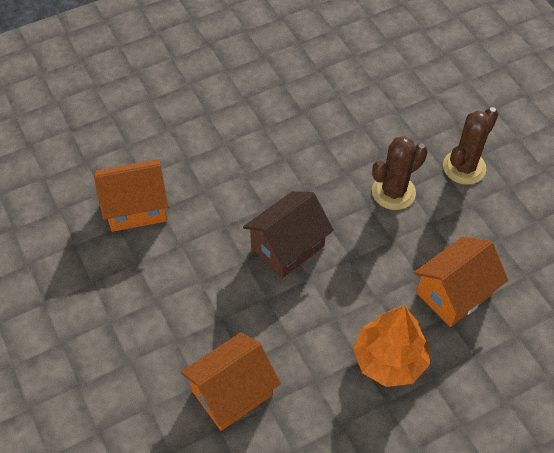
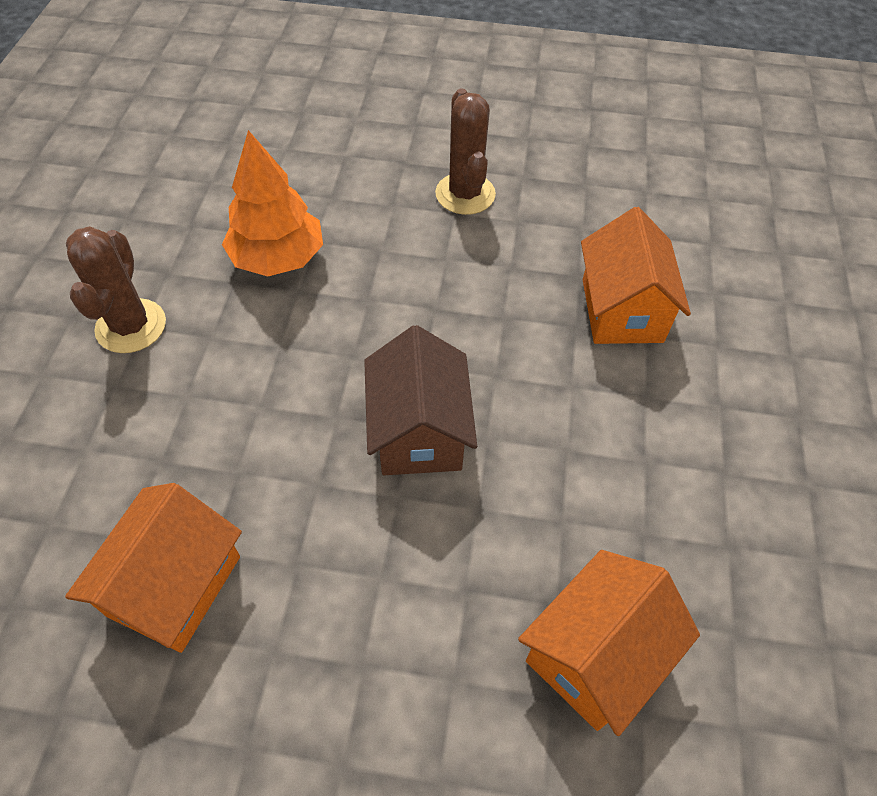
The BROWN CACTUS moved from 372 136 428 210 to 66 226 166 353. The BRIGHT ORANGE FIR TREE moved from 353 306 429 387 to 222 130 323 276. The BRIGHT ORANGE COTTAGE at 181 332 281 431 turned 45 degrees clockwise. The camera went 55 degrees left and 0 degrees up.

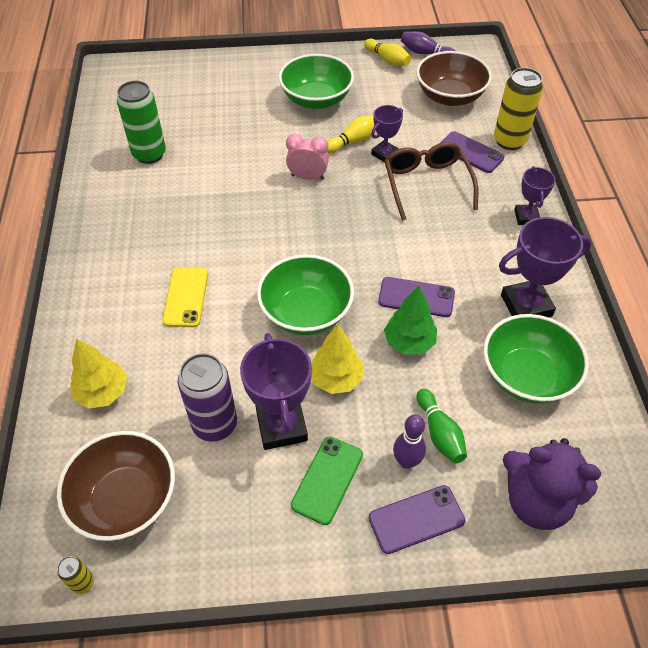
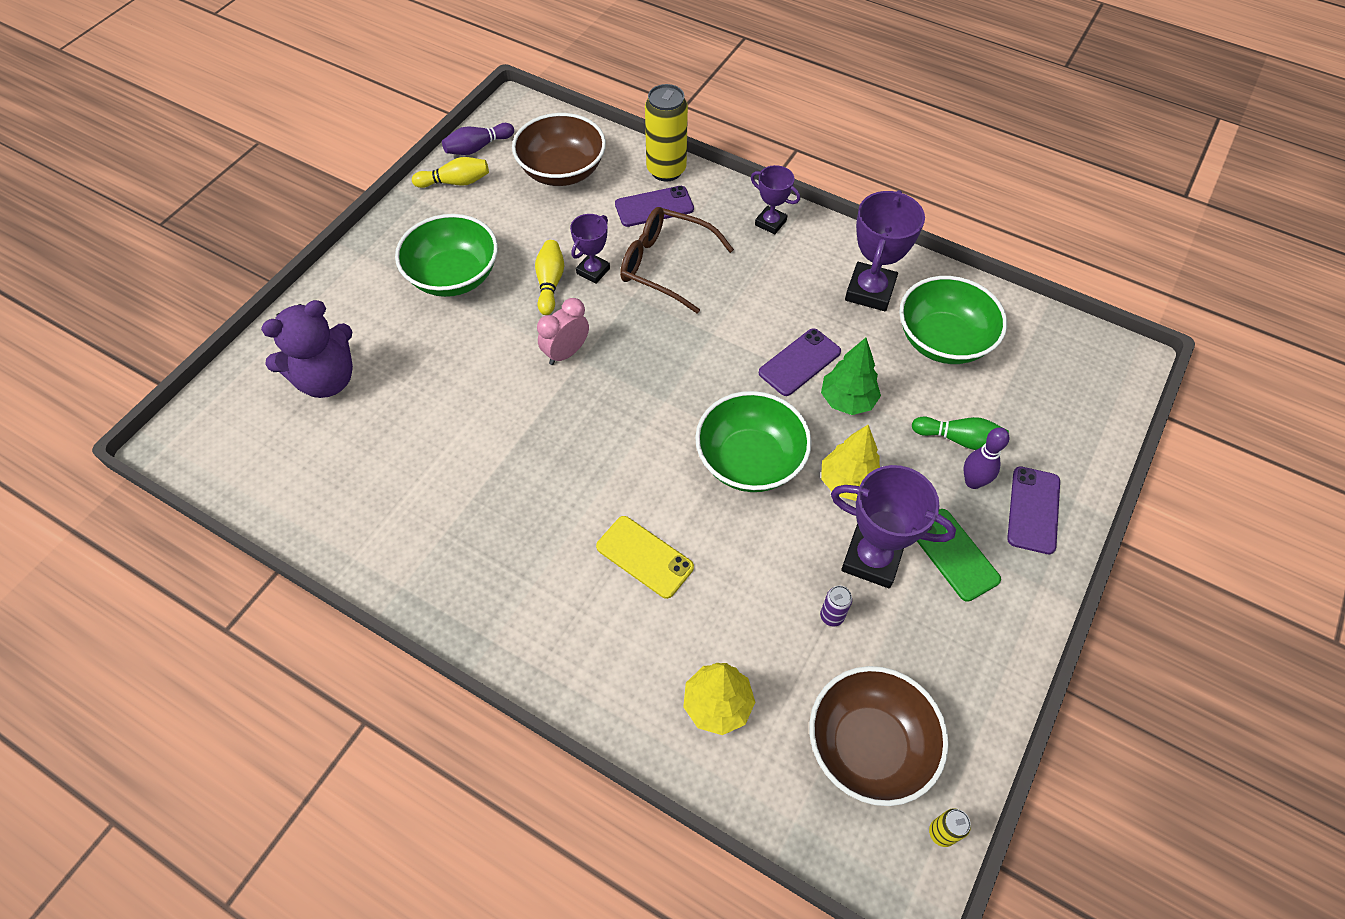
The PURPLE STUFFED BEAR moved from 503 438 602 530 to 261 300 353 398. The PURPLE TROPHY at 371 105 403 162 turned 45 degrees clockwise. The PURPLE TIN at 178 353 237 442 changed to 0.46 times the size. The LEAF-GREEN TIN at 117 81 166 164 disappeared. The camera went 55 degrees left and 5 degrees up.

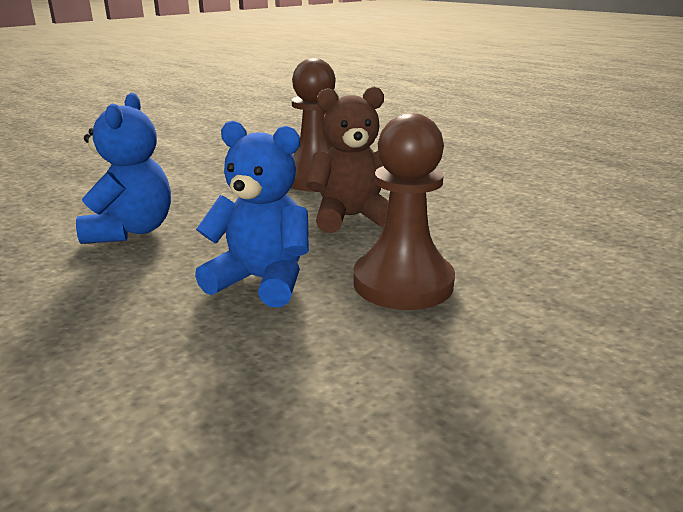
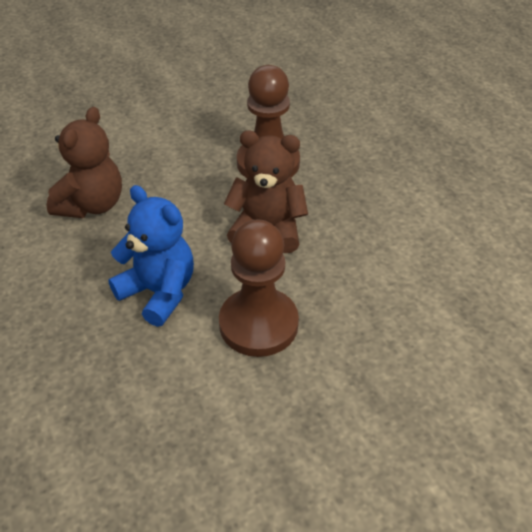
The ROYAL BLUE STUFFED BEAR at 76 93 171 244 became the BROWN STUFFED BEAR at 47 107 122 218. The camera went 20 degrees right and 20 degrees up.

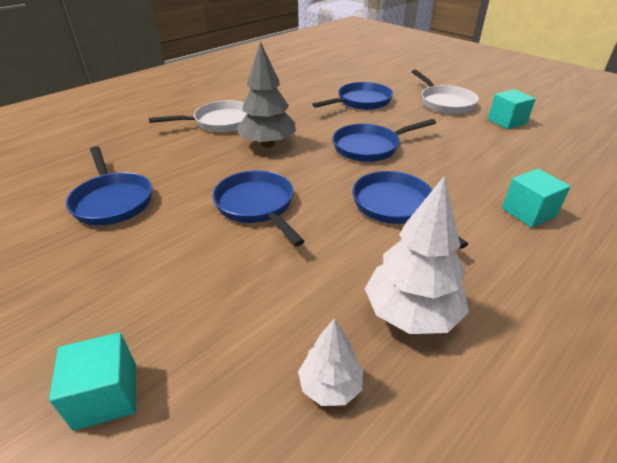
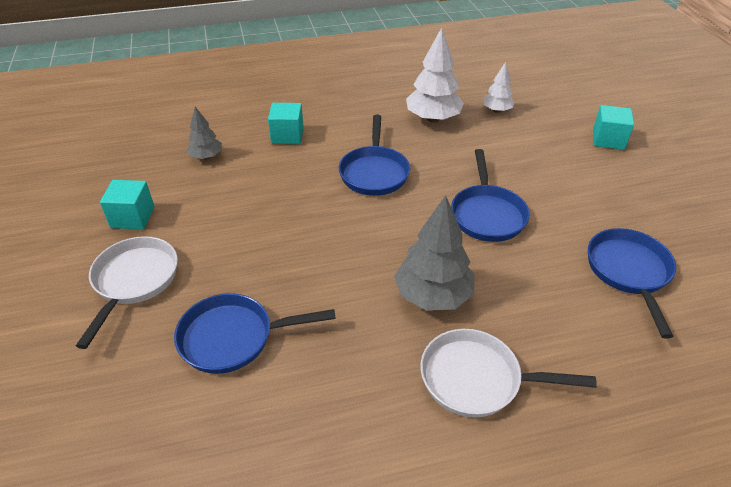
The GREY FIR TREE at 186 107 222 159 appeared. The ROYAL BLUE FRYING PAN at 333 119 436 162 disappeared. The camera went 150 degrees left and 5 degrees up.

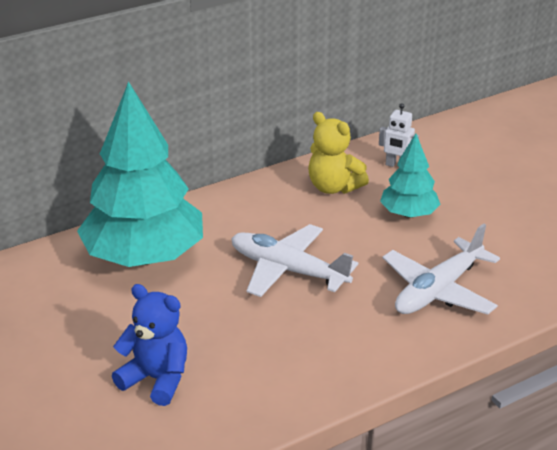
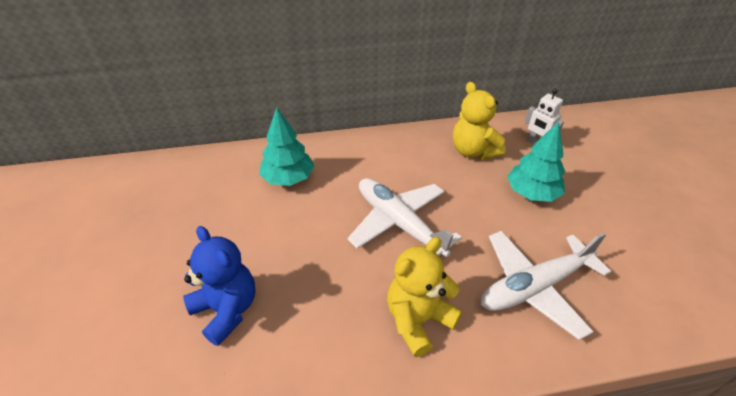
The AQUA FIR TREE at 77 81 203 267 changed to 0.51 times the size. The YELLOW STUFFED BEAR at 387 237 462 357 appeared. The camera went 20 degrees right and 10 degrees up.

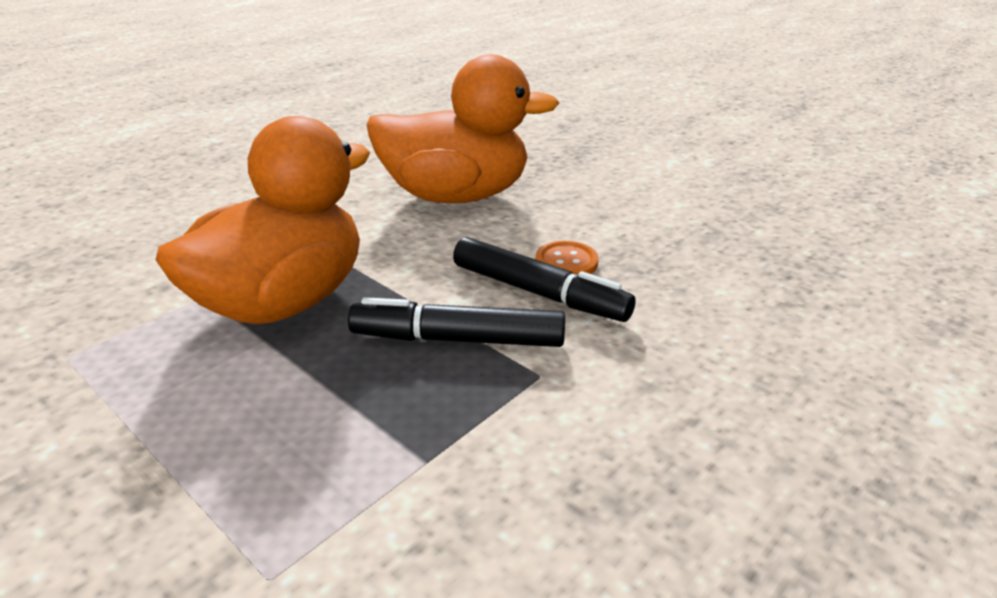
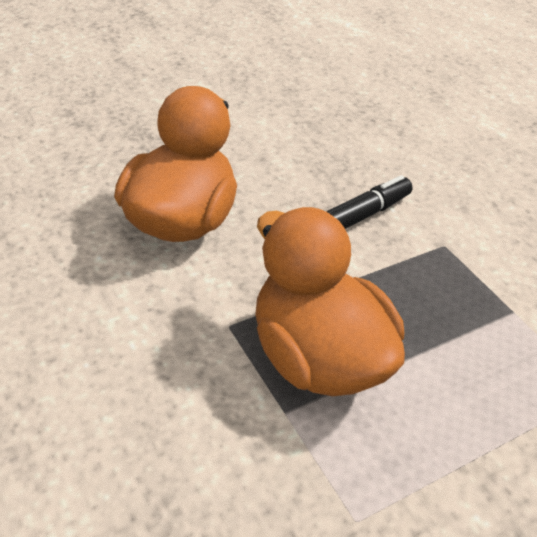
The BLACK MARKER PEN at 348 297 565 347 disappeared. The BRIGHT ORANGE BUTTON at 536 241 599 275 disappeared. The camera went 75 degrees left and 10 degrees up.

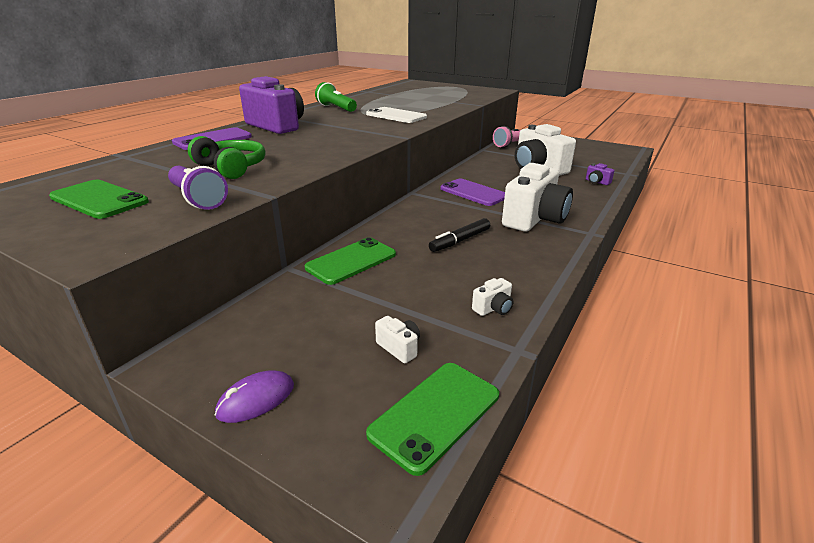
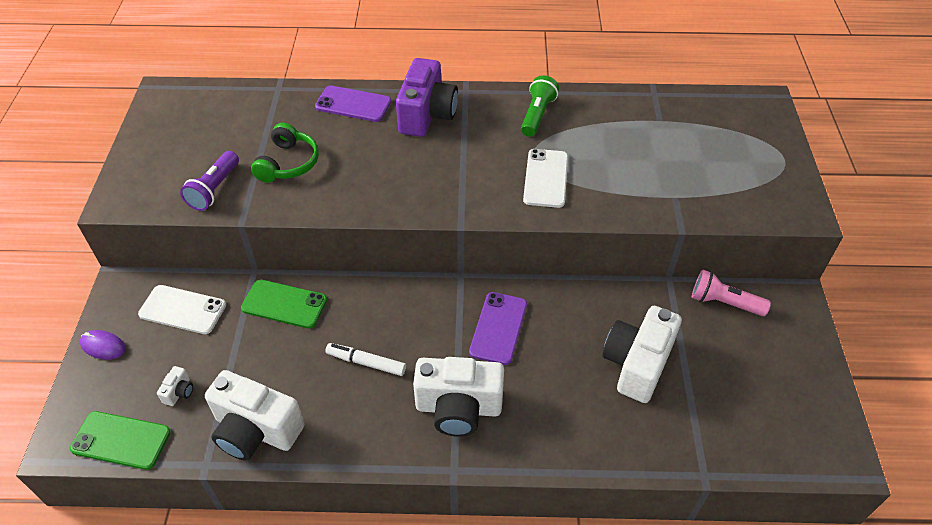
The SNOW-WHITE SMARTPHONE at 138 285 226 334 appeared. The SNOW-WHITE COMPACT CAMERA at 472 278 513 316 changed to 2.49 times the size. The BLACK MARKER PEN at 429 218 490 252 became the SNOW-WHITE MARKER PEN at 326 343 406 376. The LEAF-GREEN SMARTPHONE at 49 180 149 219 disappeared. The PURPLE COMPACT CAMERA at 586 163 614 185 disappeared. The camera went 60 degrees right and 20 degrees up.

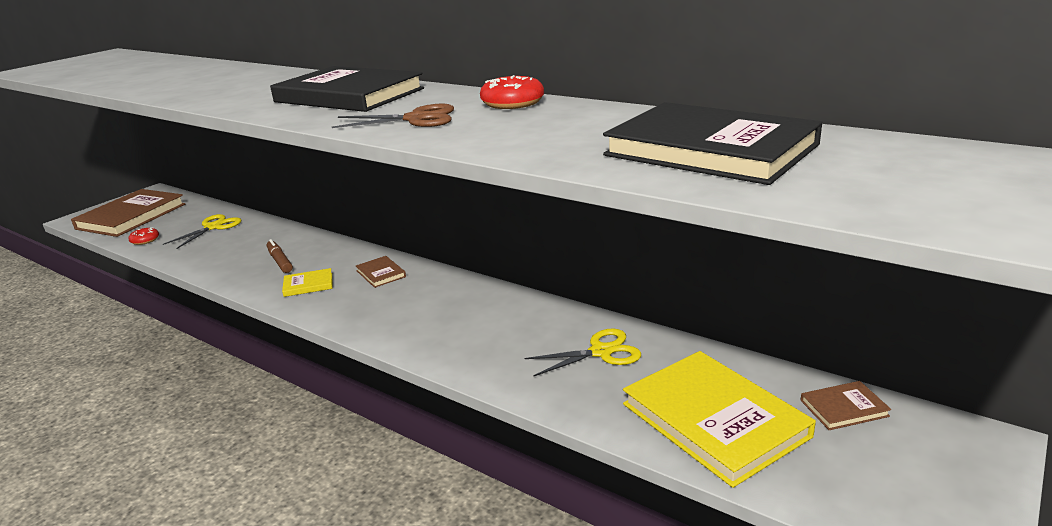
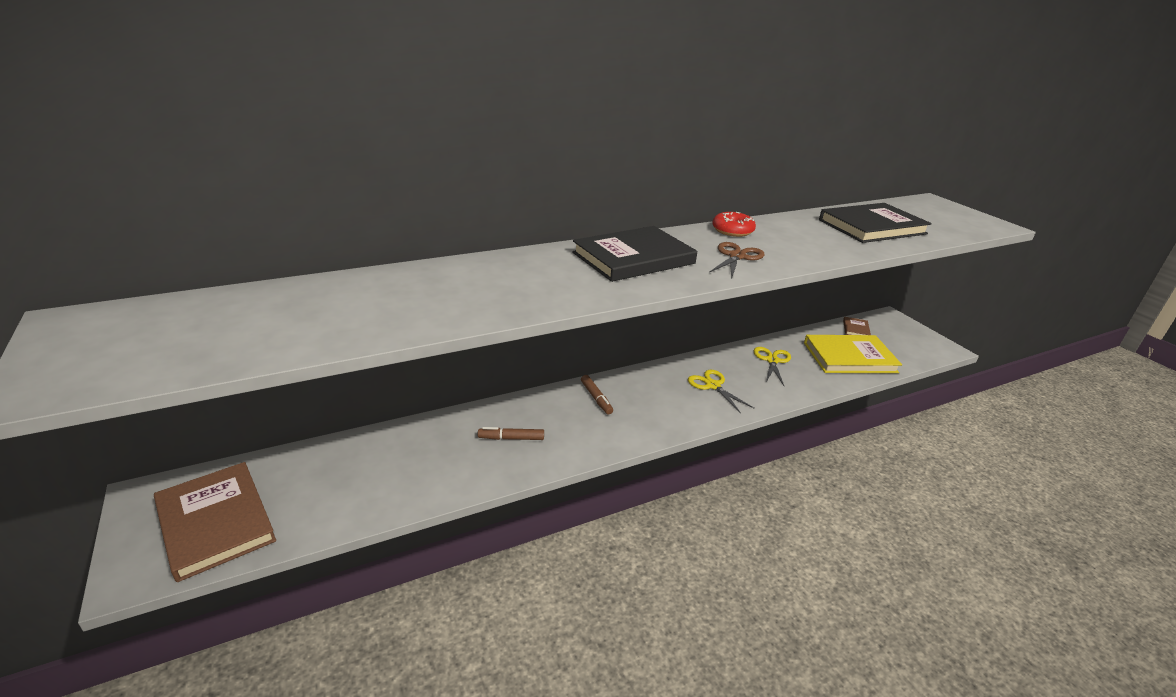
The BROWN BOOK at 356 256 406 288 was replaced by the BROWN MARKER PEN at 581 375 613 415. The YELLOW PAIR OF SCISSORS moved from 163 214 241 249 to 688 370 755 413. The SCARLET GLAZED DONUT at 128 227 159 245 disappeared. The YELLOW BOOK at 282 268 332 297 disappeared. The camera went 65 degrees left and 5 degrees up.

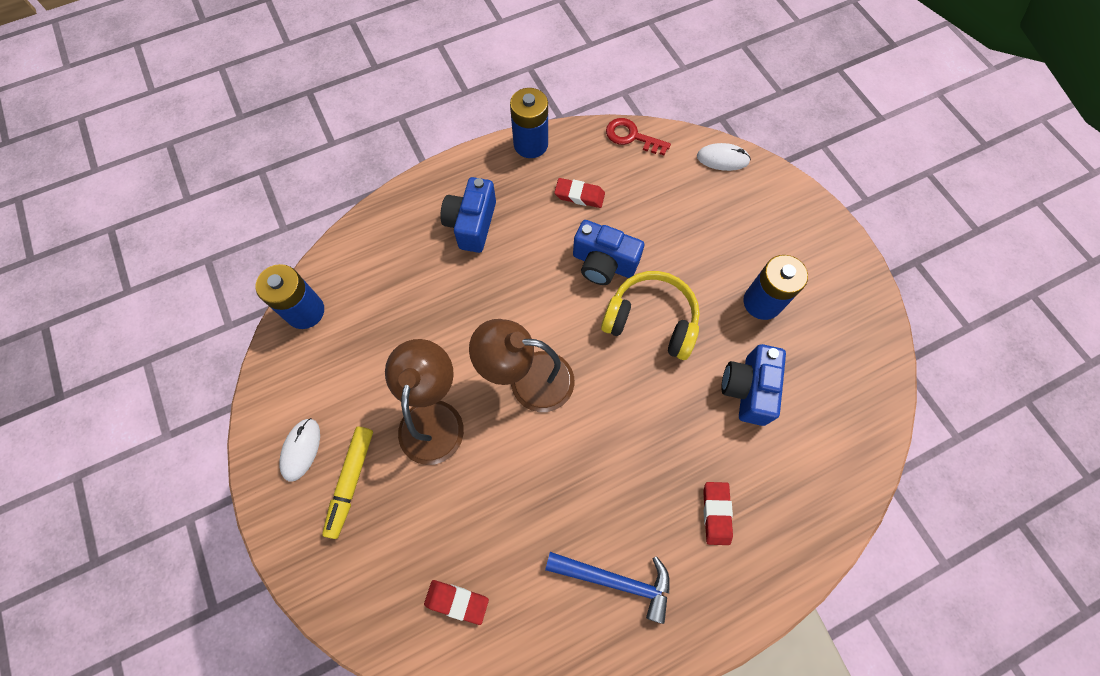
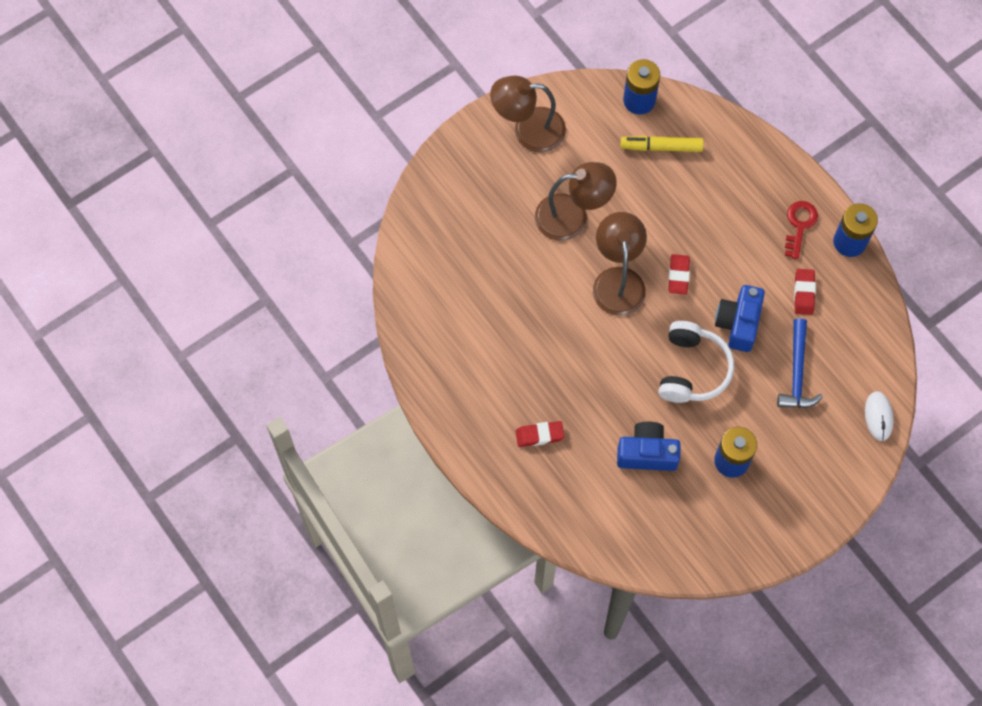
The SNOW-WHITE COMPUTER MOUSE at 280 418 320 482 was replaced by the BROWN LAMP at 490 76 566 153. The YELLOW MARKER PEN moved from 322 427 373 539 to 620 136 704 152. The YELLOW OVER-EAR HEADPHONES at 601 271 700 360 became the SNOW-WHITE OVER-EAR HEADPHONES at 658 321 734 403. The SCARLET GUM ERASER moved from 424 580 489 625 to 668 254 690 295. The ROYAL BLUE CLAW HAMMER moved from 545 552 670 624 to 777 318 823 408. The SCARLET DOOR KEY moved from 606 118 671 155 to 785 201 818 260. The ROYAL BLUE COMPACT CAMERA at 440 177 496 253 disappeared. The camera went 80 degrees right and 0 degrees up.

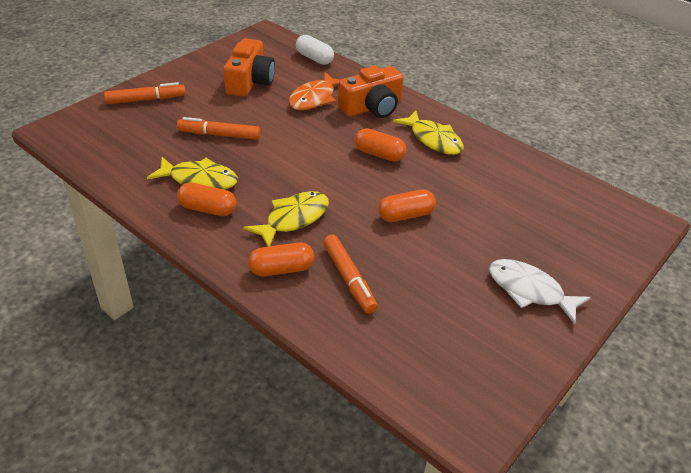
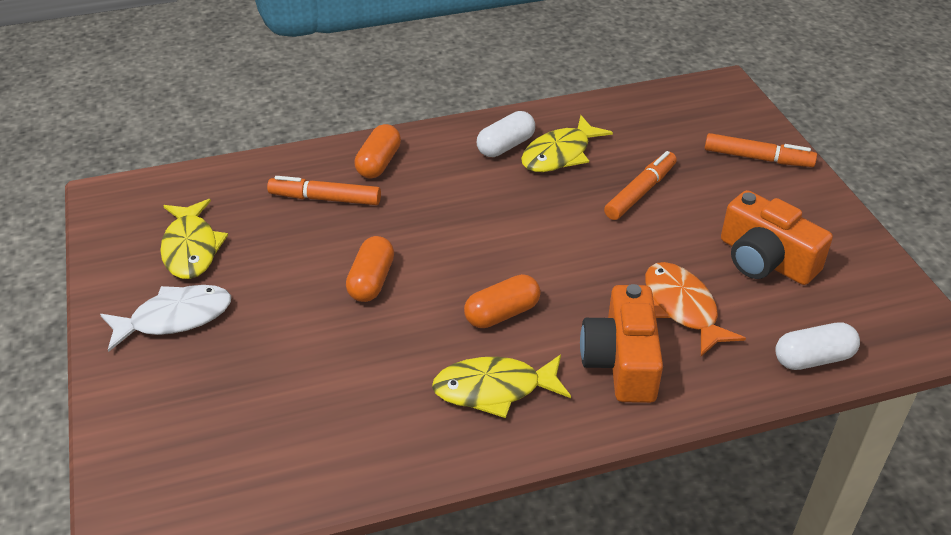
The YELLOW FISH moved from 243 191 329 247 to 160 199 228 279. The BRIGHT ORANGE PILL SHAPE at 177 182 236 216 became the SNOW-WHITE PILL SHAPE at 477 111 535 157. The BRIGHT ORANGE MARKER PEN at 104 82 186 104 turned 90 degrees counterclockwise. The camera went 125 degrees right and 0 degrees up.

